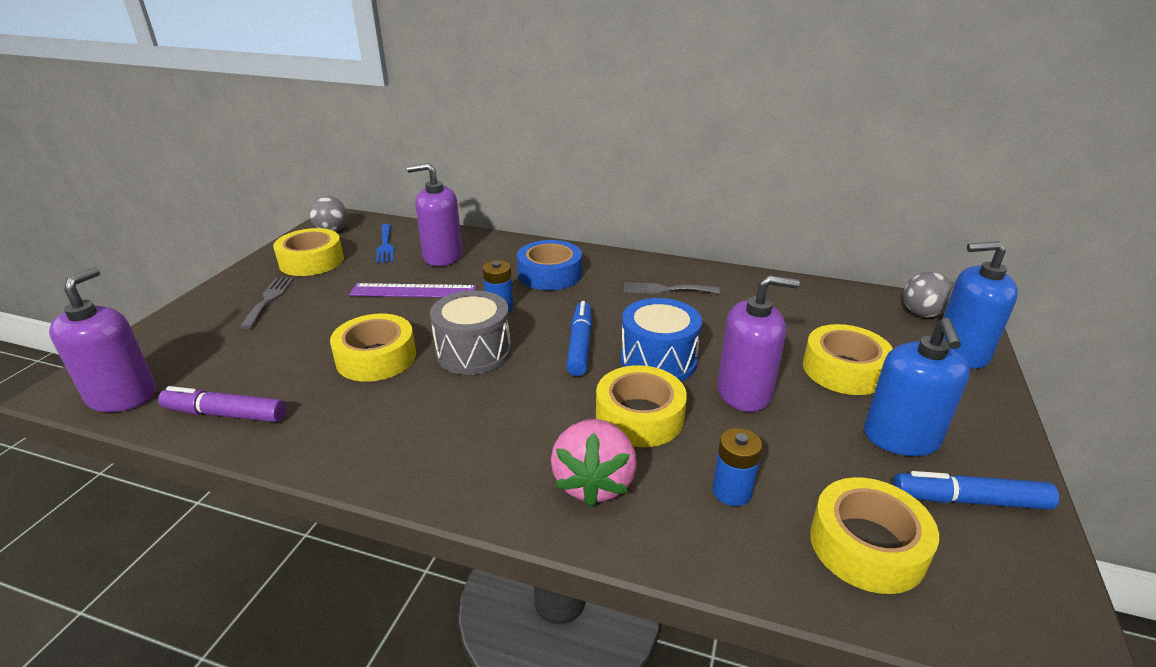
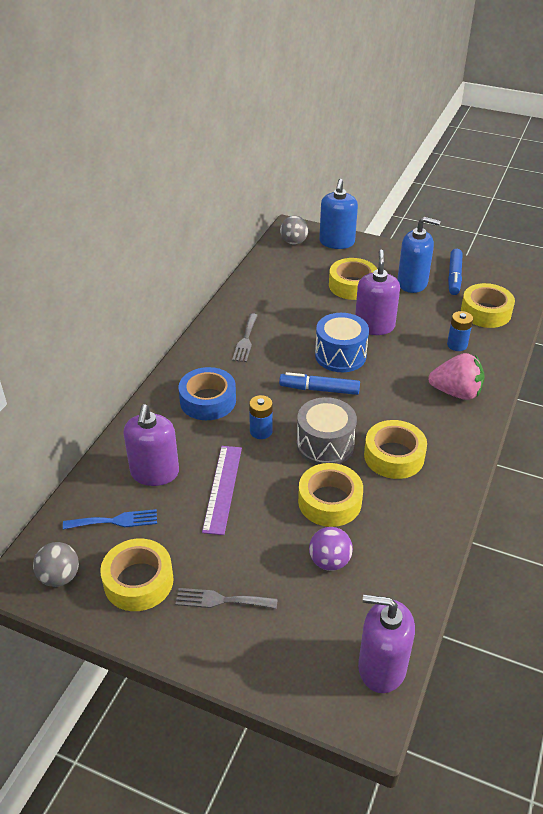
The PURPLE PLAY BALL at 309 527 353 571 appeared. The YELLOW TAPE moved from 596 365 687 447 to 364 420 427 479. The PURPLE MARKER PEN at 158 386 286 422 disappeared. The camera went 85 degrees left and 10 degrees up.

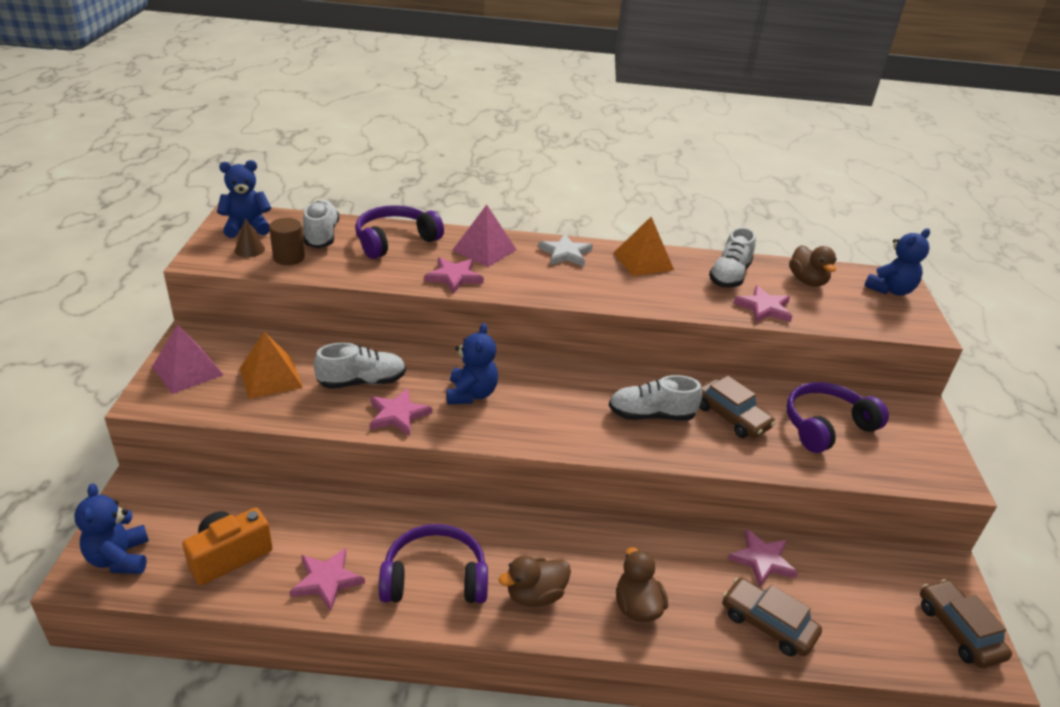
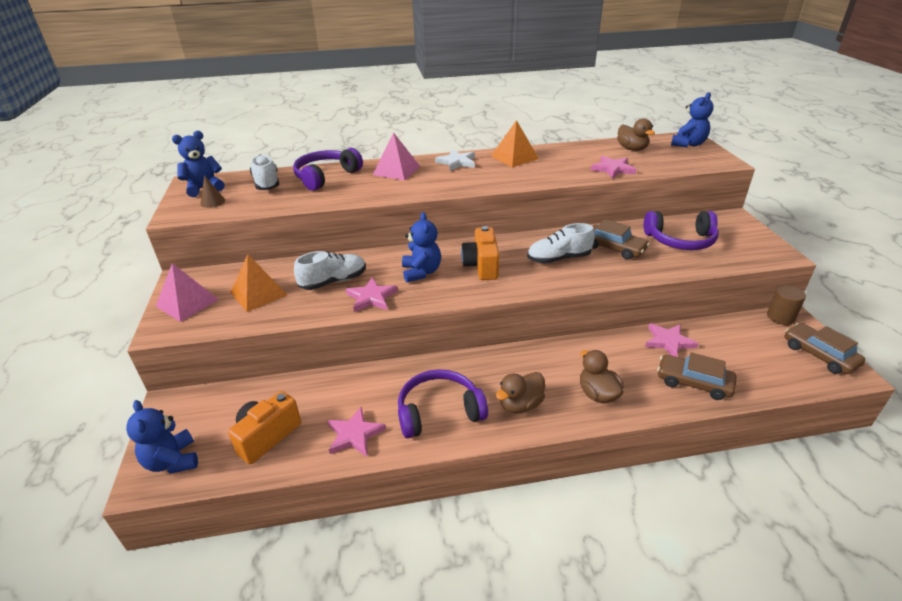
The BRIGHT ORANGE COMPACT CAMERA at 461 226 499 280 appeared. The PURPLE OVER-EAR HEADPHONES at 786 382 889 453 turned 135 degrees counterclockwise. The BROWN SOLID CYLINDER moved from 269 218 305 265 to 767 285 806 325. The ROSE-PINK FIVE-POINTED STAR at 425 257 484 294 disappeared. The SNOW-WHITE SHOE at 709 227 756 288 disappeared. The camera went 10 degrees left and 0 degrees up.

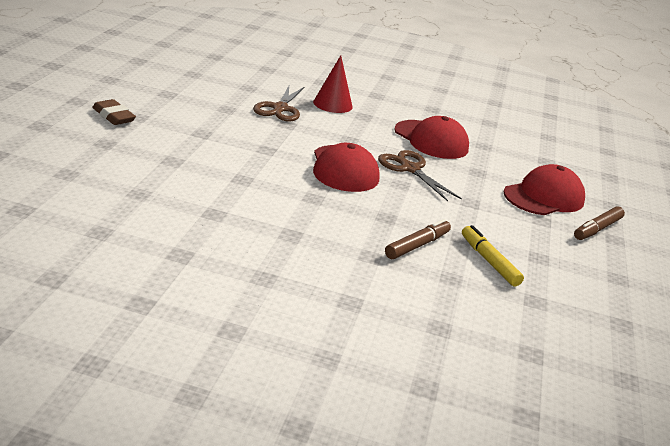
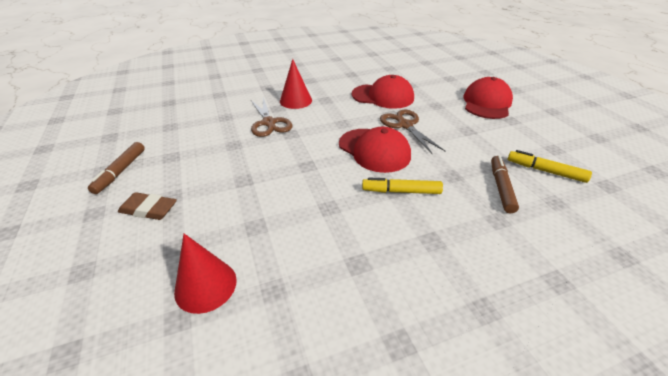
The BROWN MARKER PEN moved from 574 206 625 240 to 88 142 145 194. The SCARLET CONE SHAPE at 174 234 237 314 appeared. The YELLOW MARKER PEN at 362 177 443 194 appeared. The BROWN PAIR OF SCISSORS at 378 150 462 201 turned 45 degrees clockwise. The camera went 30 degrees left and 10 degrees up.

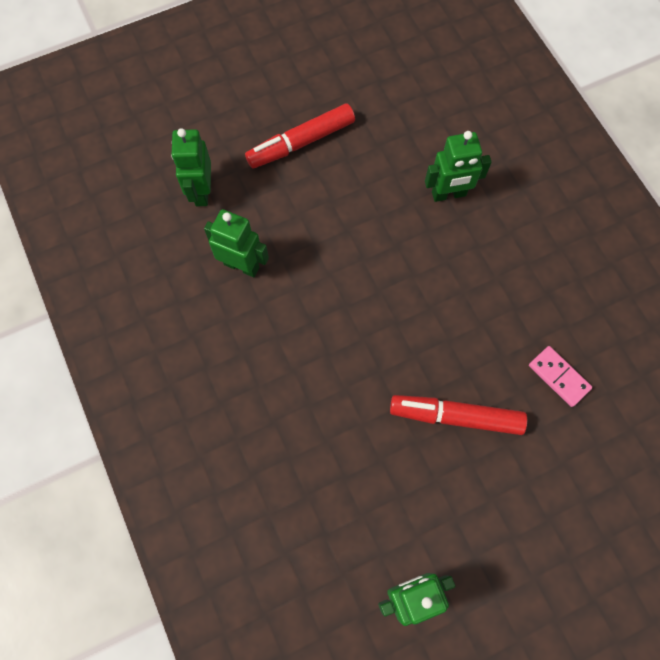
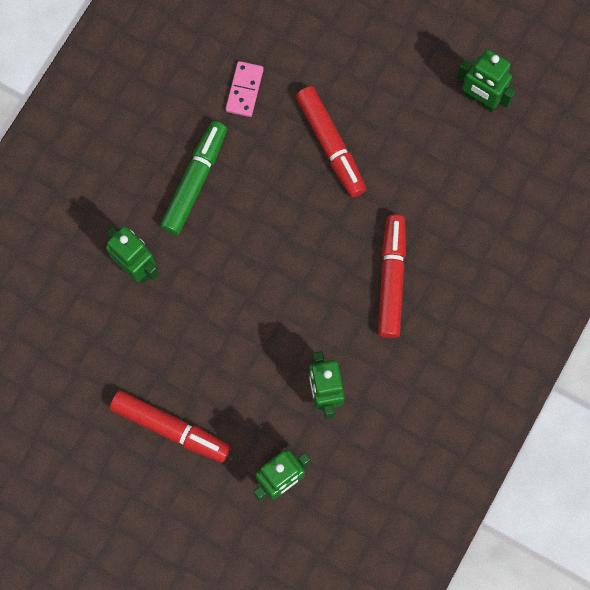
The LEAF-GREEN MARKER PEN at 160 121 227 235 appeared. The SCARLET MARKER PEN at 378 215 406 338 appeared. The camera went 125 degrees left and 5 degrees up.

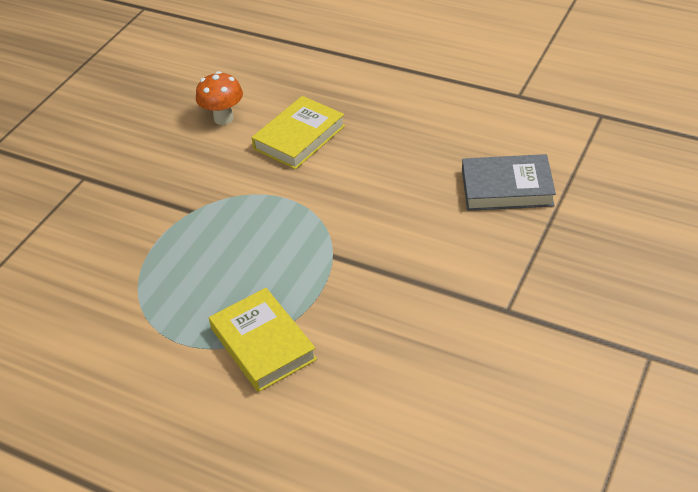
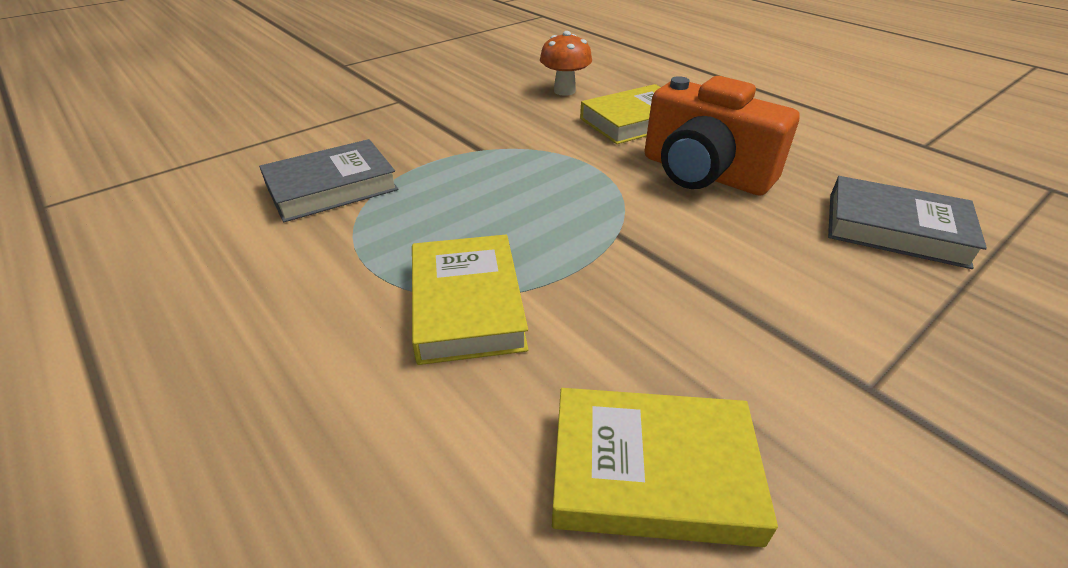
The GREY BOOK at 259 139 399 222 appeared. The YELLOW BOOK at 552 388 778 547 appeared. The BRIGHT ORANGE COMPACT CAMERA at 644 76 800 196 appeared. The camera went 20 degrees right and 5 degrees down.

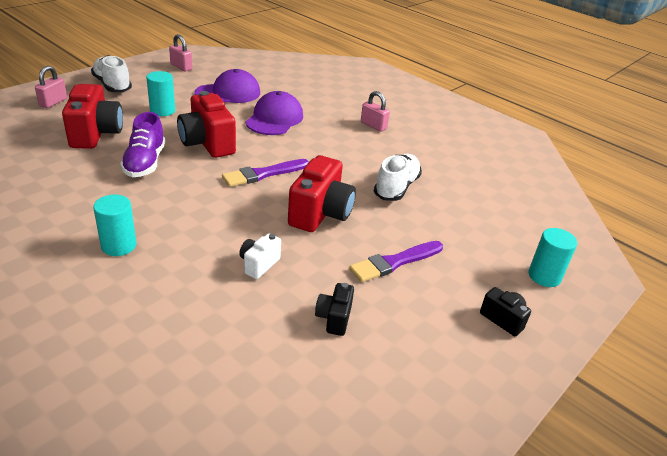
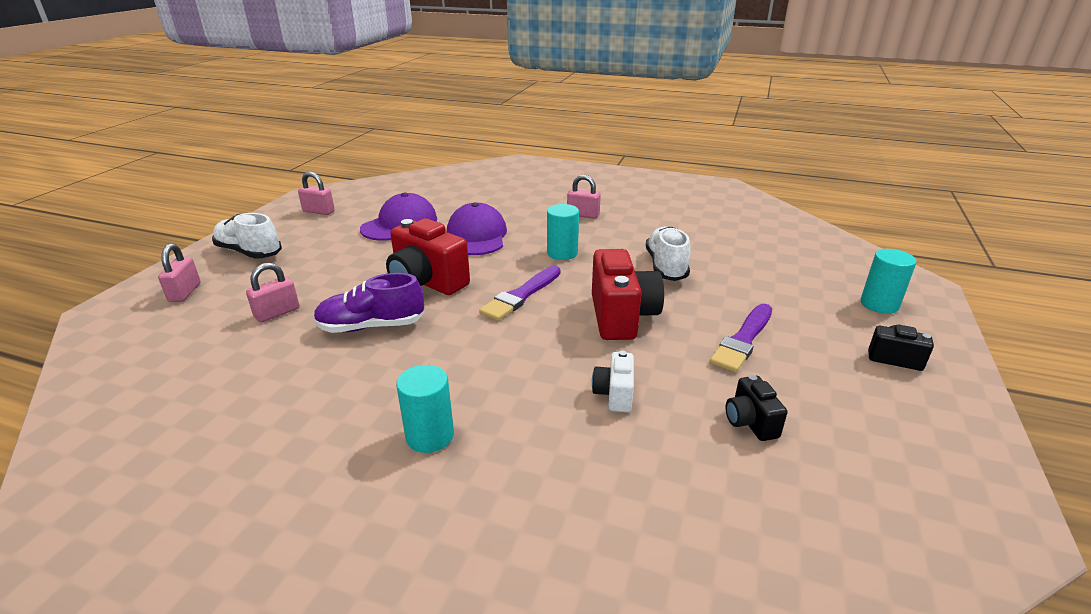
The SCARLET COMPACT CAMERA at 62 84 123 149 was replaced by the ROSE-PINK SMALL LOCK at 246 263 299 322. The PURPLE SHOE at 120 112 165 177 turned 105 degrees clockwise. The AQUA SOLID CYLINDER moved from 146 71 175 116 to 547 204 579 260. The camera went 20 degrees left and 5 degrees down.

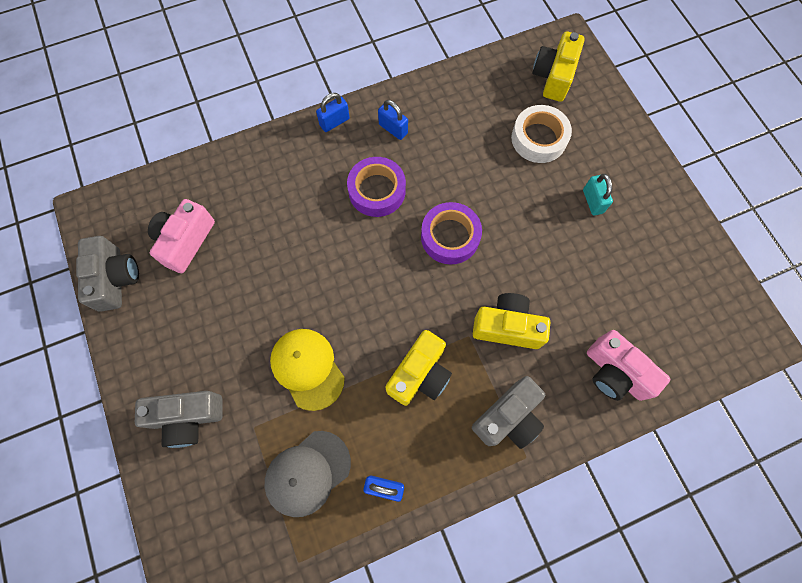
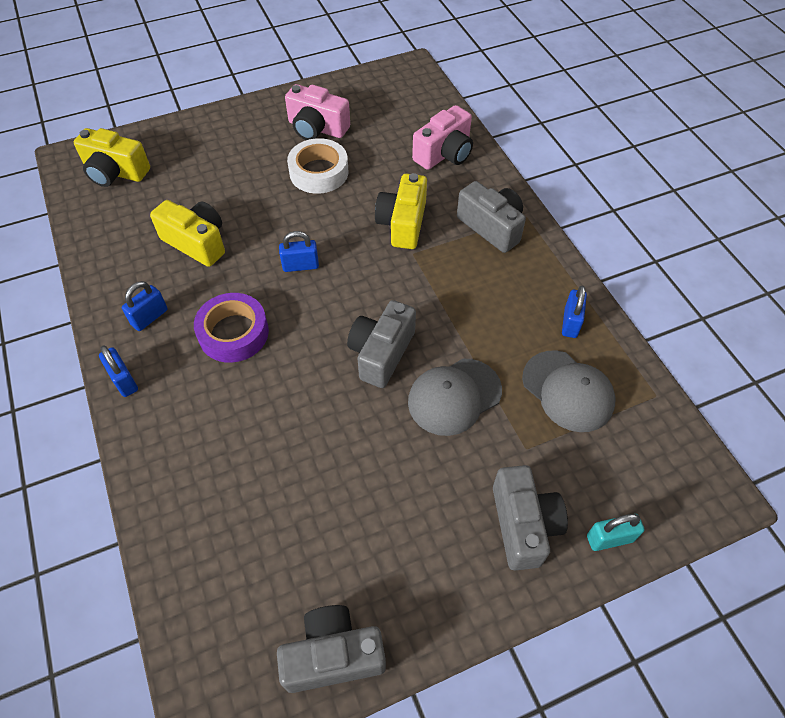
The YELLOW COMPACT CAMERA moved from 385 330 452 406 to 150 200 225 267. The PURPLE TAPE at 421 202 482 264 was replaced by the ROYAL BLUE SMALL LOCK at 279 231 319 272. The ROSE-PINK COMPACT CAMERA moved from 148 199 215 273 to 285 84 350 140. The SNOW-WHITE TAPE moved from 511 105 572 163 to 287 138 348 194. The GREY COMPACT CAMERA at 347 300 416 388 appeared. The YELLOW CAP at 270 329 345 411 became the GREY CAP at 408 358 502 436. The AQUA SMALL LOCK moved from 583 174 613 216 to 587 514 644 551. The camera went 90 degrees left and 15 degrees down.

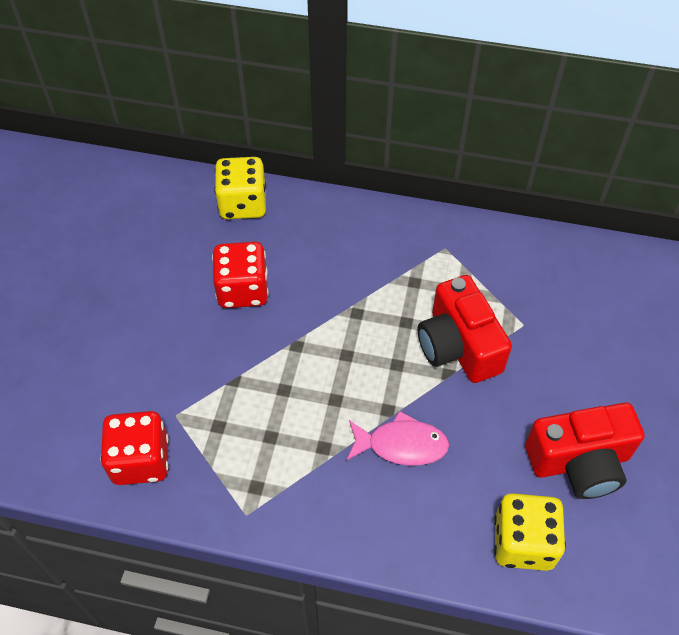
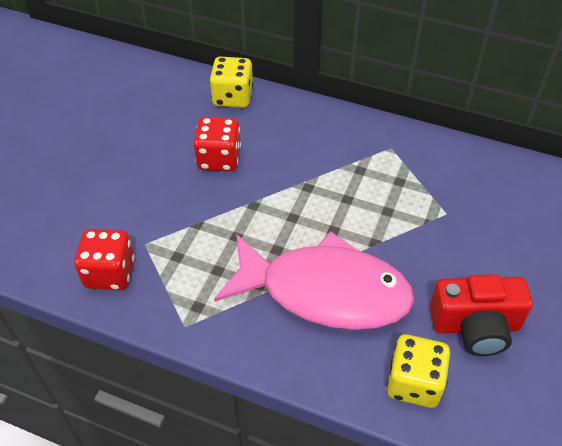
The ROSE-PINK FISH at 347 411 449 466 changed to 2.22 times the size. The SCARLET COMPACT CAMERA at 418 275 512 383 disappeared. The camera went 10 degrees right and 5 degrees down.

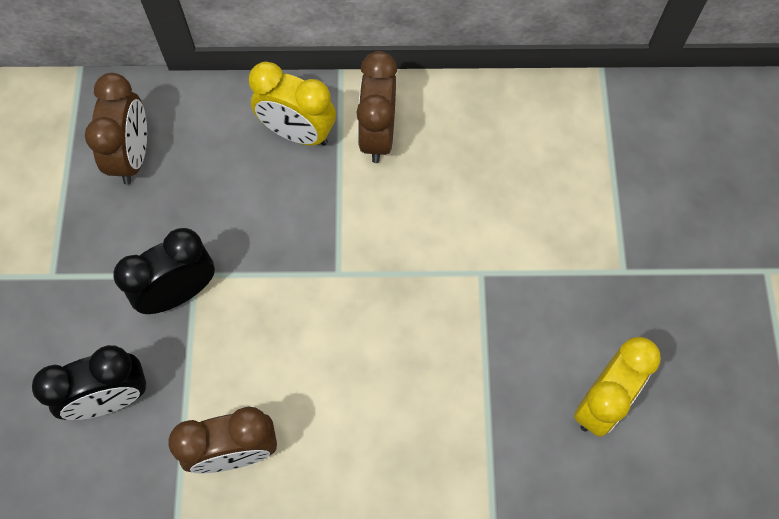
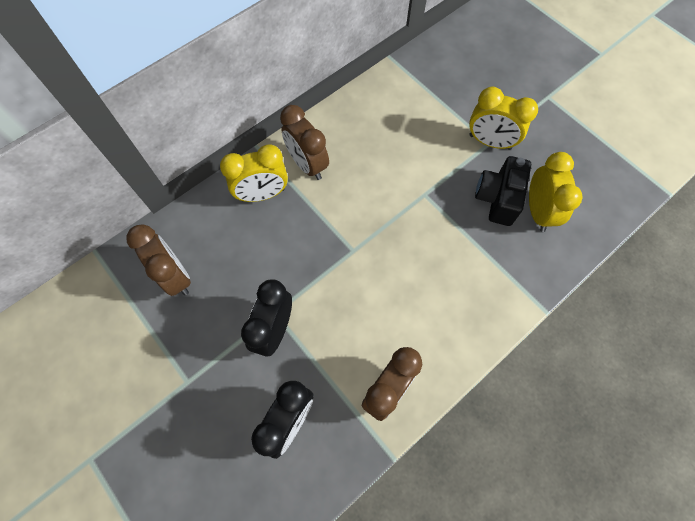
The YELLOW CLOCK at 469 87 538 150 appeared. The BLACK COMPACT CAMERA at 475 156 531 226 appeared. The camera went 40 degrees left and 0 degrees up.

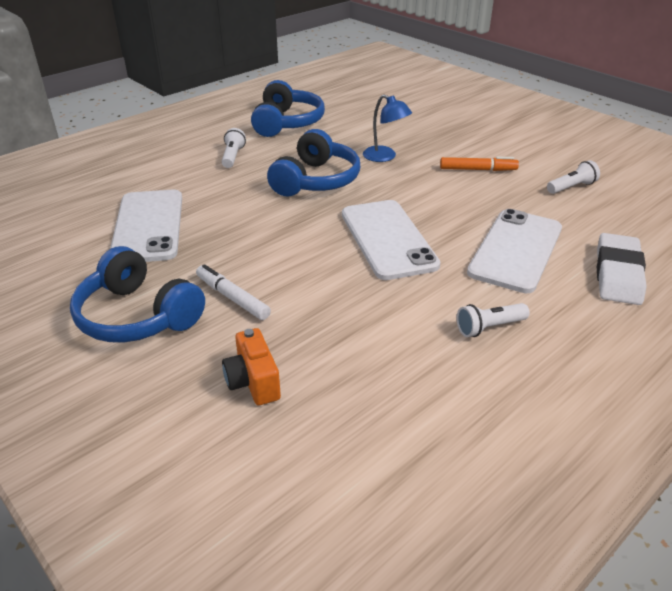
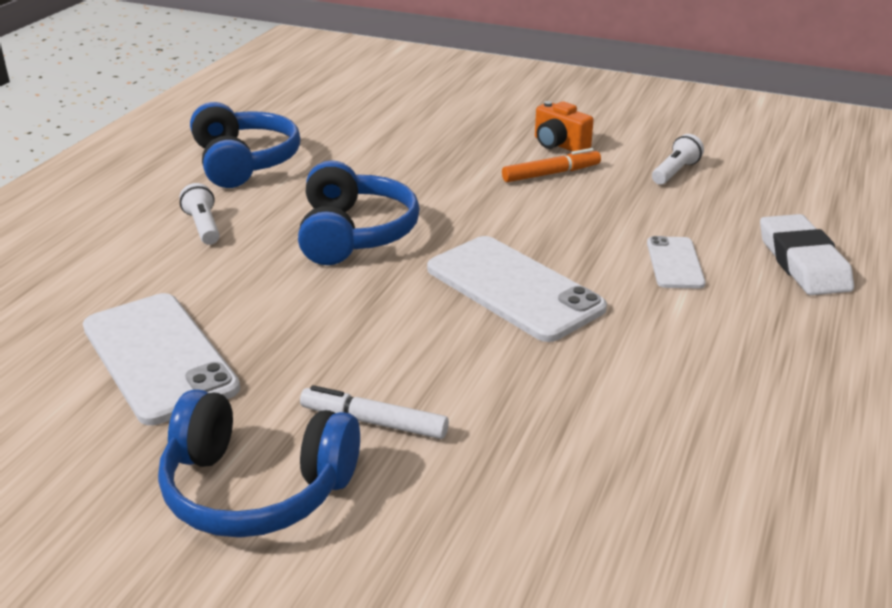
The BRIGHT ORANGE COMPACT CAMERA moved from 222 328 281 405 to 535 101 593 151. The SNOW-WHITE SMARTPHONE at 467 209 562 293 changed to 0.53 times the size. The ROYAL BLUE LAMP at 363 94 412 162 disappeared. The SNOW-WHITE POCKET TORCH at 457 303 530 337 disappeared. The camera went 25 degrees left and 5 degrees down.

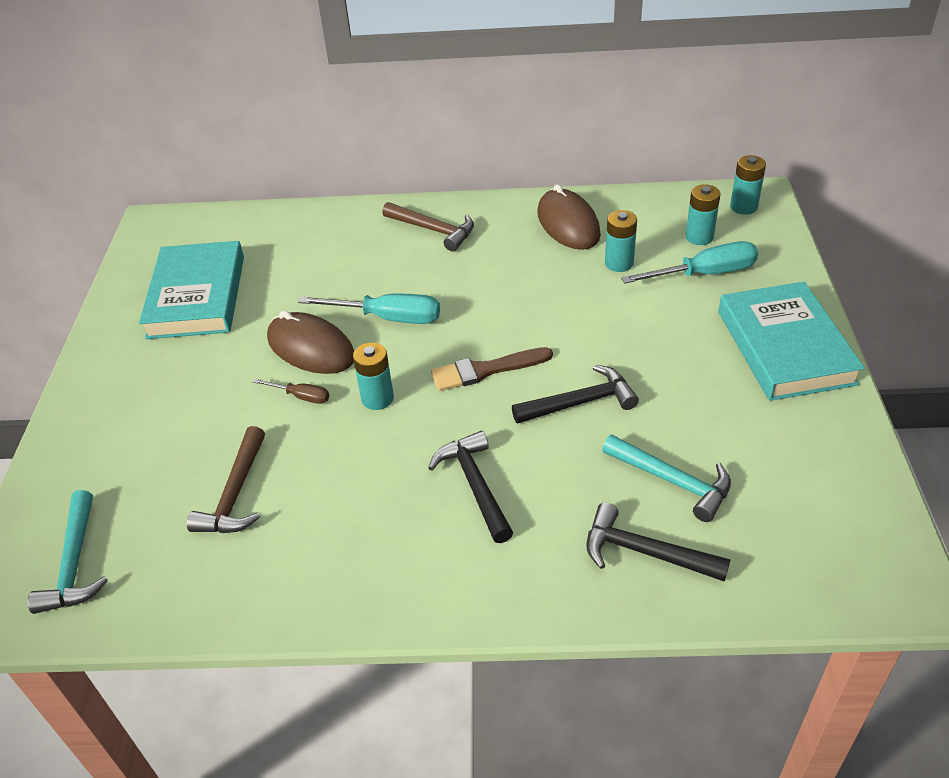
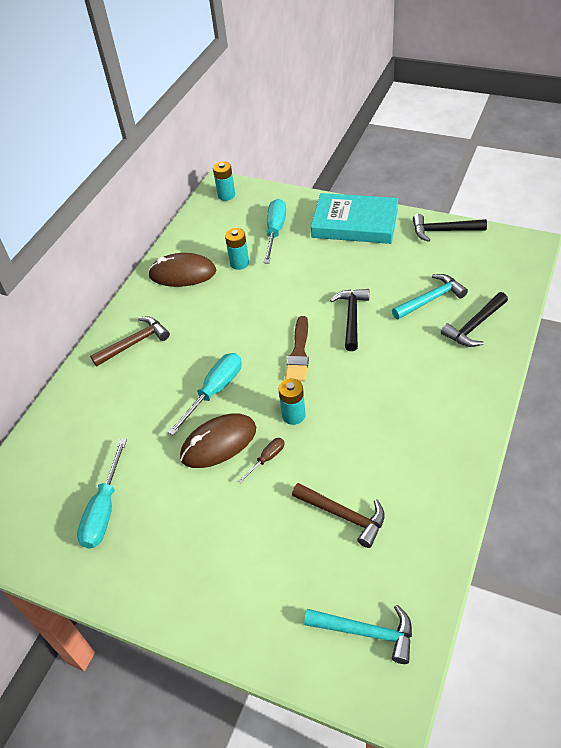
The AQUA BOOK at 139 241 244 339 was replaced by the AQUA FLAT SCREWDRIVER at 77 439 127 548. The BLACK CLAW HAMMER moved from 428 431 513 543 to 413 214 487 242. The AQUA BATTERY at 685 184 721 245 disappeared. The camera went 65 degrees left and 5 degrees up.

